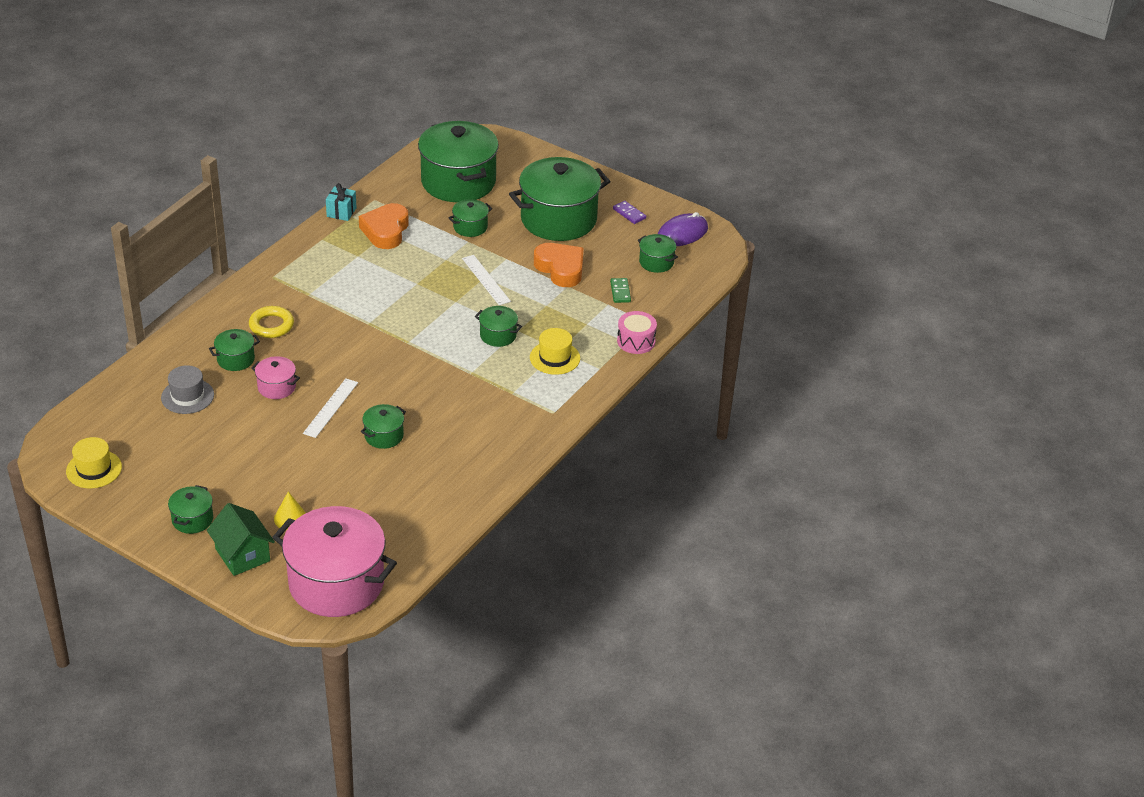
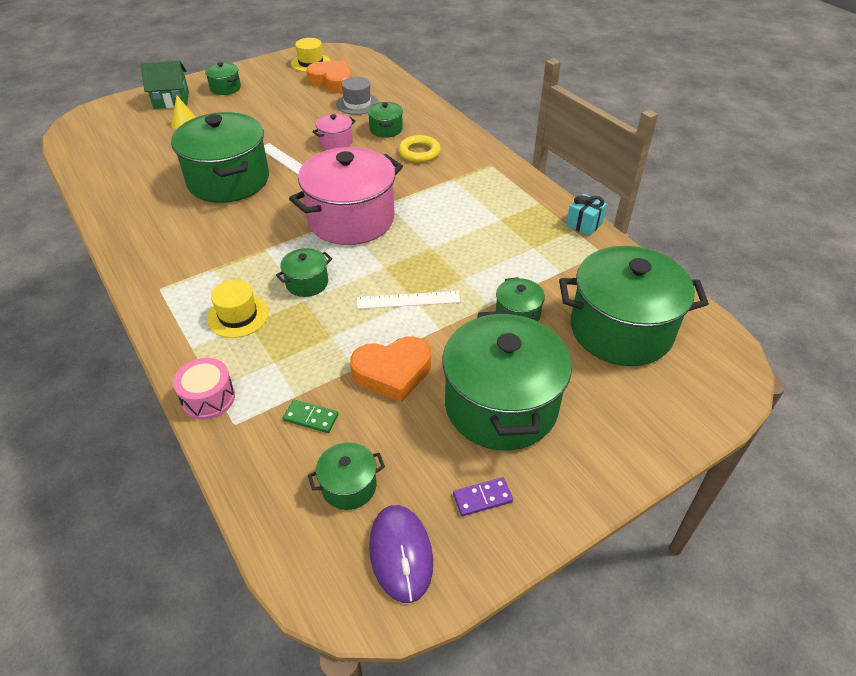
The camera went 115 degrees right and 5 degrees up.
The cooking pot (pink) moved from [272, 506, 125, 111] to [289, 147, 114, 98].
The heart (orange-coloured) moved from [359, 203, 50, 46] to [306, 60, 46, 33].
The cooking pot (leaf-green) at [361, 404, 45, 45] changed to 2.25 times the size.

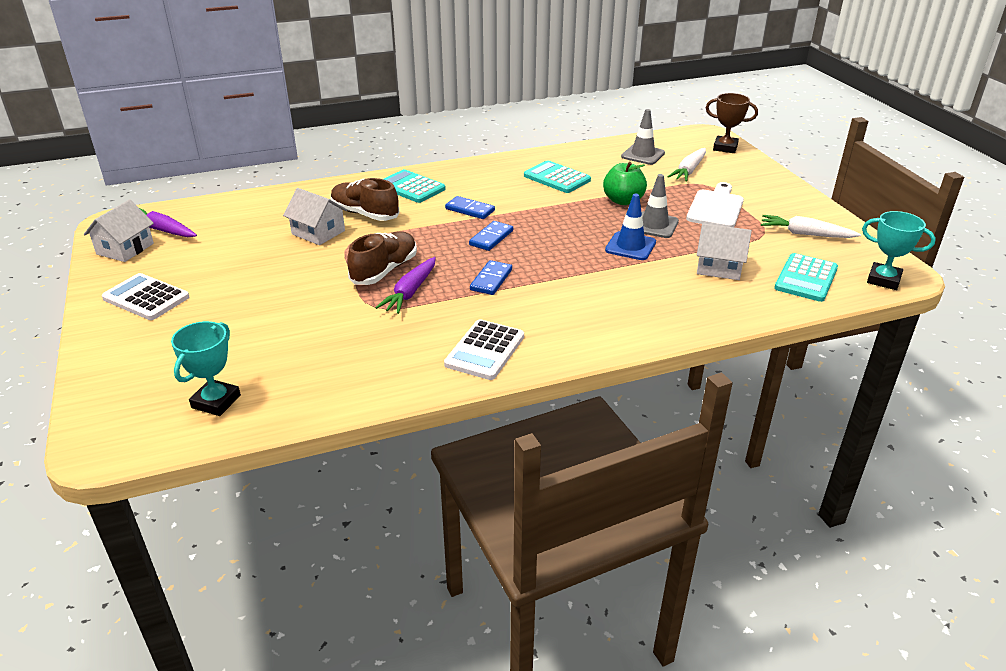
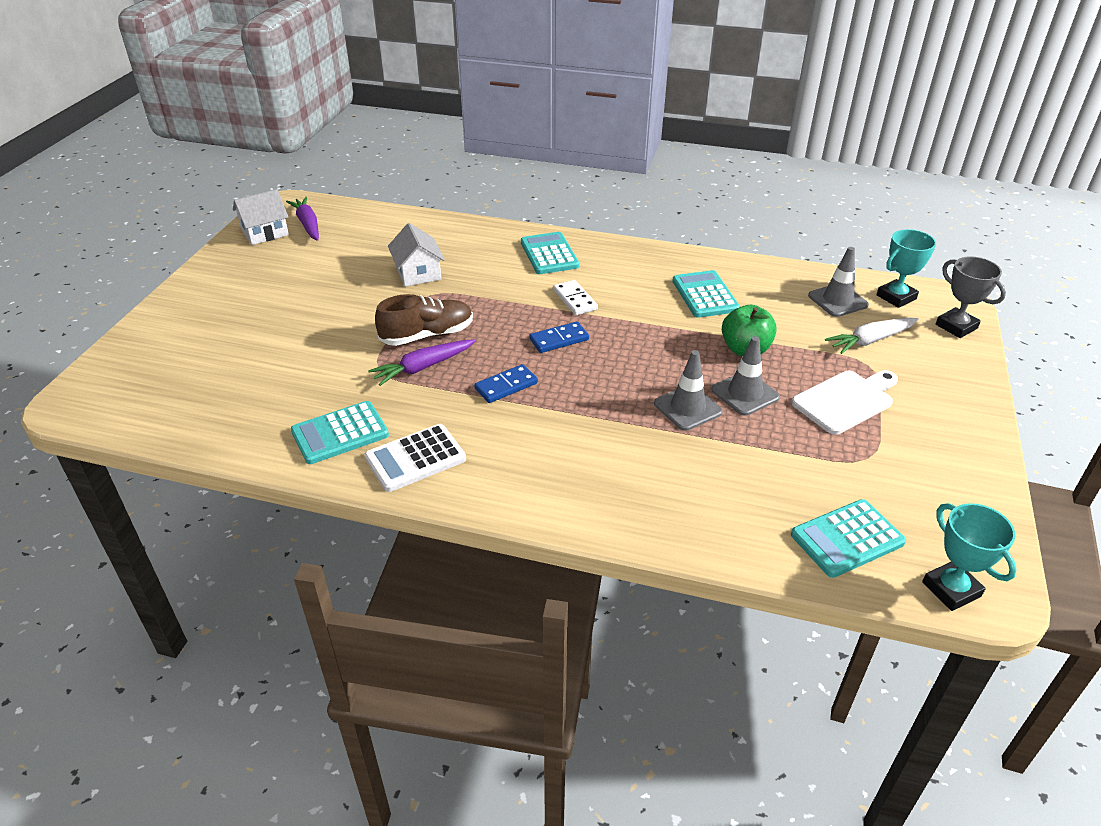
The camera went 35 degrees right and 5 degrees up.
The calculator (white) at [102, 273, 87, 47] disappeared.
The trophy (aqua) moved from [171, 321, 70, 95] to [876, 229, 60, 79].
The lace-up shoe (dark brown) at [331, 178, 68, 43] disappeared.
The domino (cobalt) at [445, 196, 50, 23] became the domino (white) at [553, 280, 45, 35].
The traffic cone (cobalt) at [605, 194, 51, 66] became the traffic cone (gray) at [654, 350, 69, 81].
The toy house (white) at [697, 223, 55, 57] disappeared.
The trophy (dark brown) at [706, 93, 52, 60] became the trophy (gray) at [936, 256, 70, 82].
The toy carrot (white) at [761, 215, 100, 23] disappeared.
The calculator (aqua) at [291, 401, 98, 63] appeared.

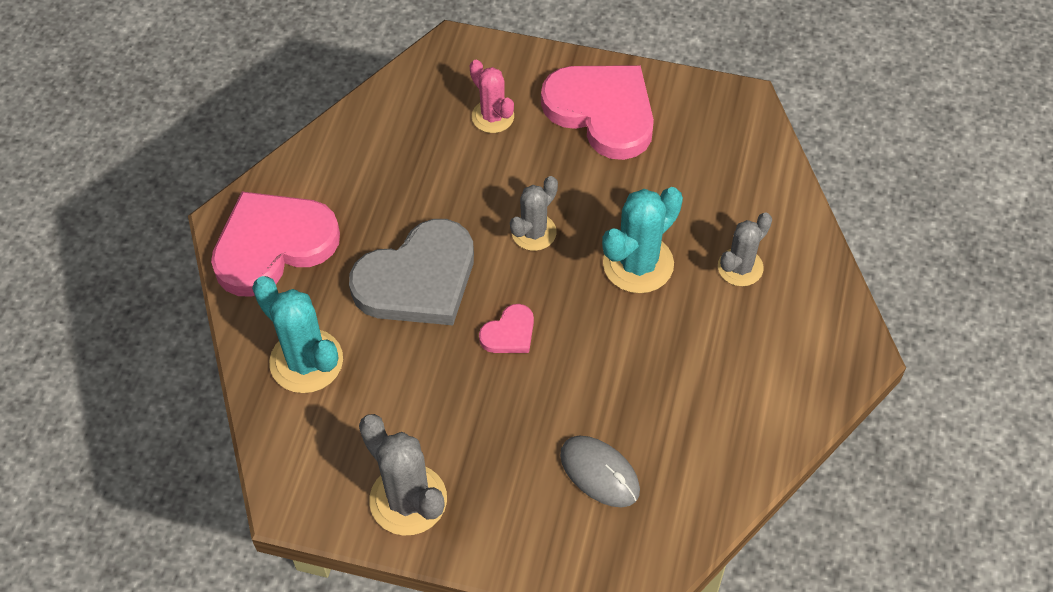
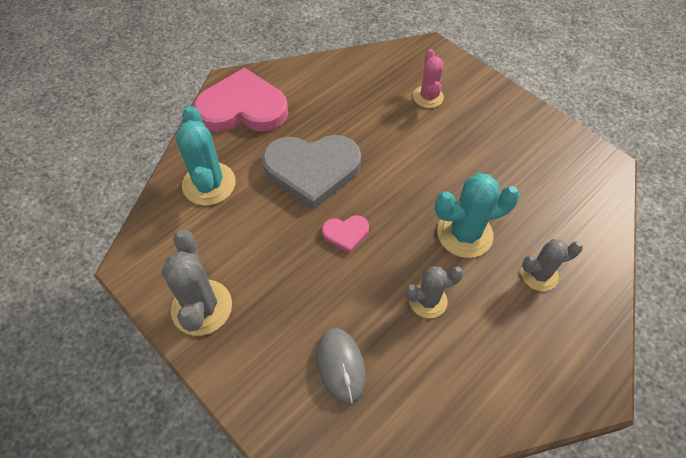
The camera went 30 degrees right and 0 degrees up.
The saguaro cactus (gray) moved from [510, 176, 48, 75] to [405, 266, 58, 52].
The heart (pink) at [541, 65, 113, 95] disappeared.

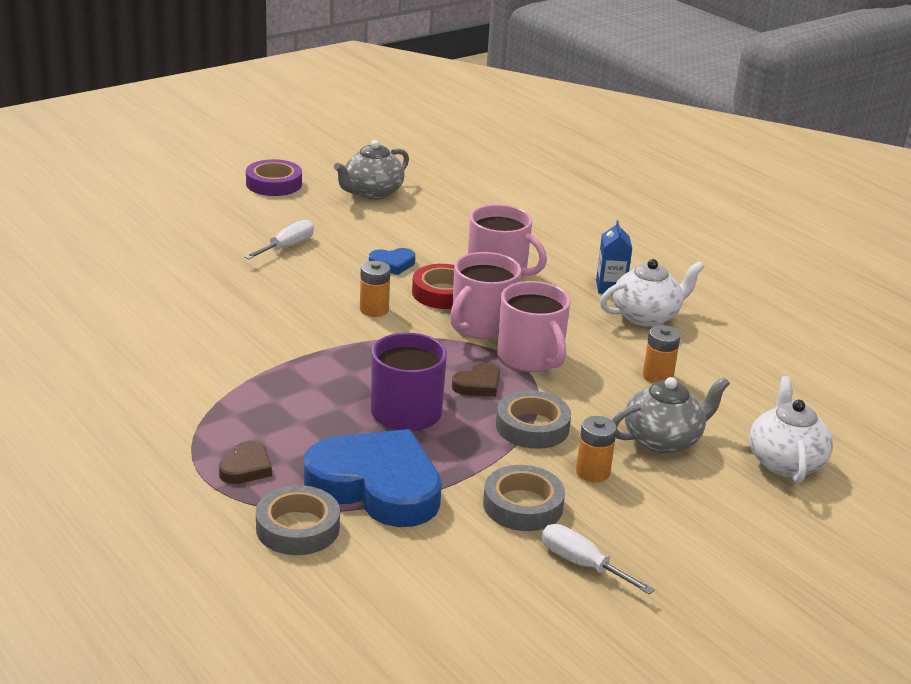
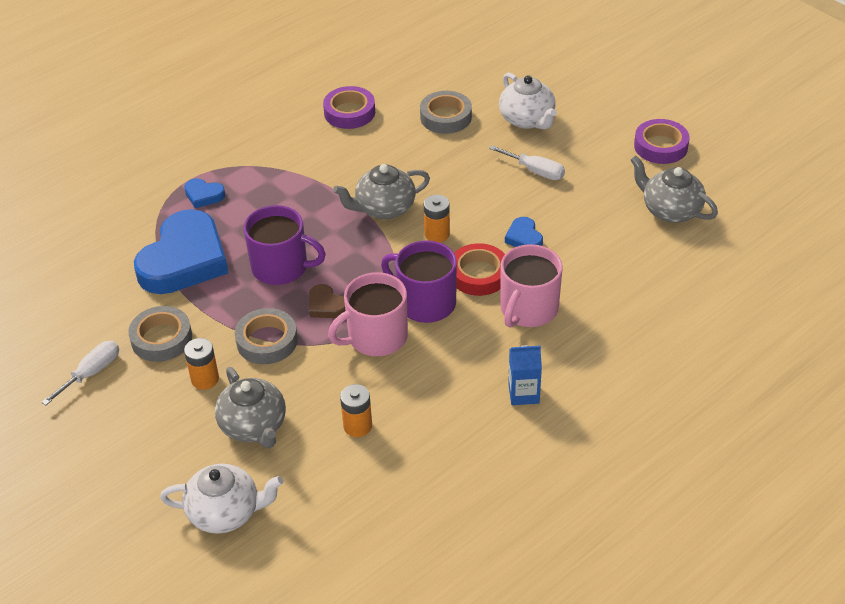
The camera went 90 degrees right and 15 degrees up.
The heart (dark brown) at [219, 441, 53, 43] became the heart (cobalt) at [184, 178, 41, 30].
The tape (gray) moved from [256, 485, 84, 70] to [420, 91, 52, 43].
The mug (pink) at [450, 252, 71, 88] became the mug (royal purple) at [381, 240, 76, 83].
The china teapot (white) moved from [600, 259, 104, 68] to [499, 72, 58, 57].
The tape (royal purple) at [323, 86, 52, 43] appeared.
The china teapot (gray) at [333, 164, 97, 55] appeared.

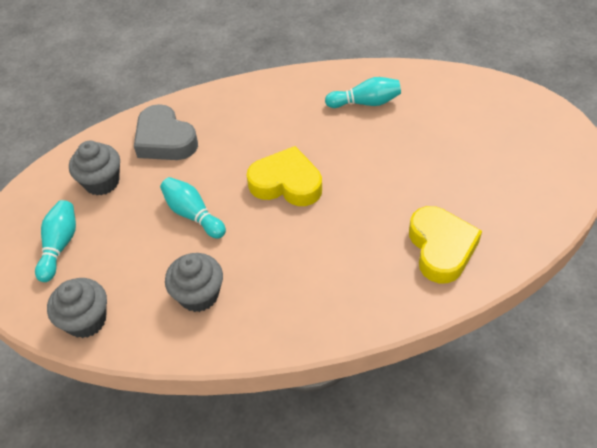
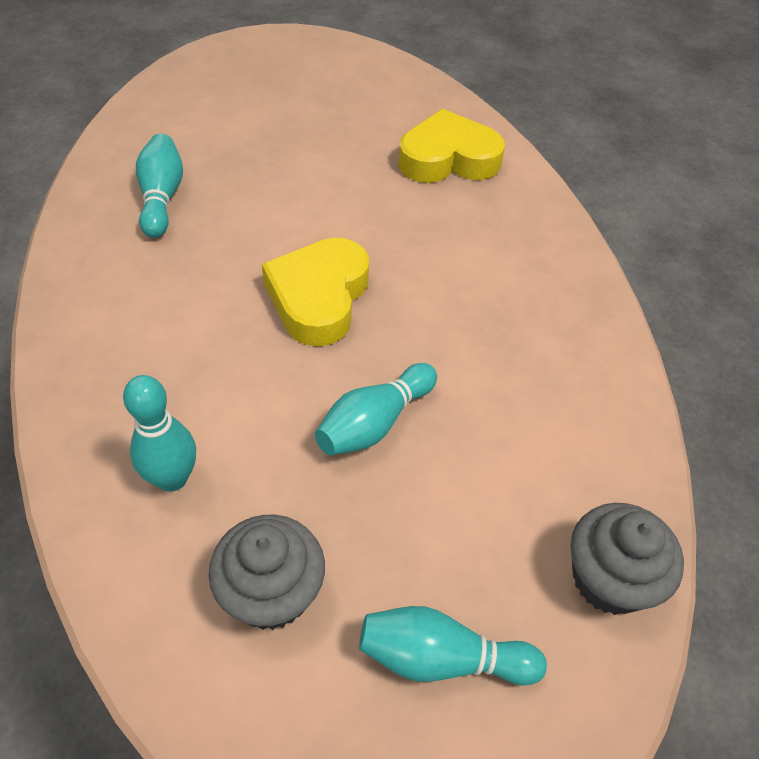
The camera went 95 degrees left and 0 degrees up.
The heart (gray) at [134, 104, 64, 56] was replaced by the skittle (aqua) at [123, 375, 73, 117].
The fairy cake (gray) at [165, 253, 58, 59] disappeared.

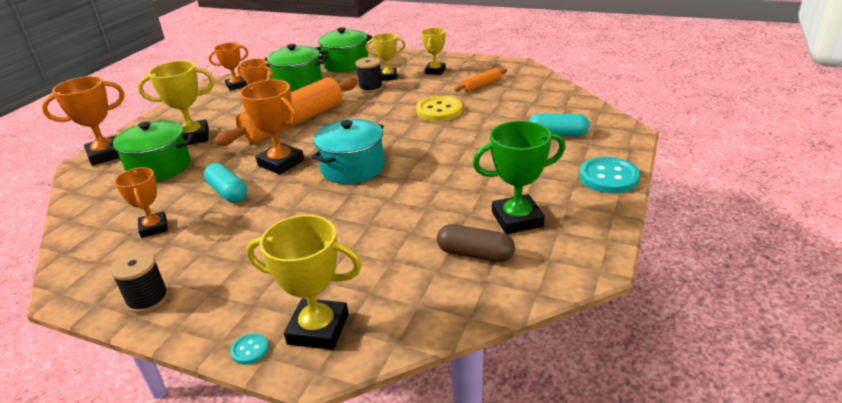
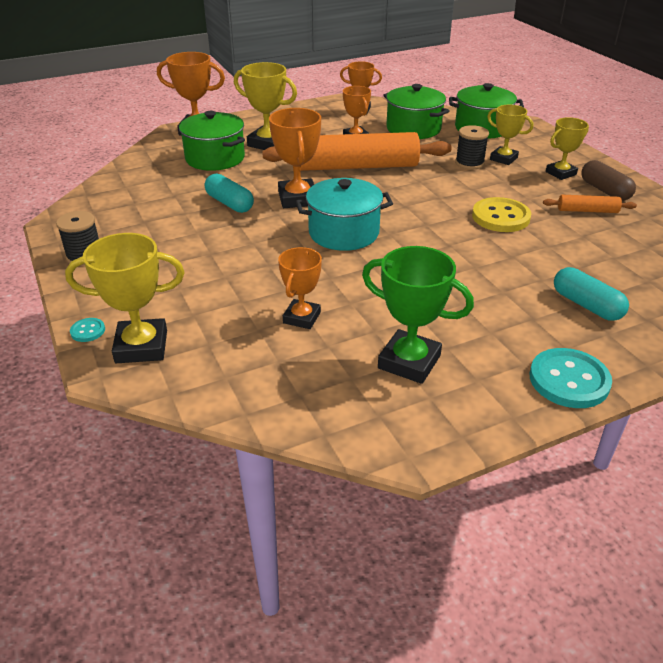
The camera went 40 degrees right and 5 degrees up.
The trophy (orange-coloured) moved from [114, 167, 54, 71] to [278, 247, 44, 82].
The pill shape (aqua) at [204, 163, 43, 40] turned 45 degrees counterclockwise.
The trophy (yellow) at [246, 215, 116, 135] turned 60 degrees counterclockwise.
The pill shape (dark brown) moved from [437, 224, 78, 38] to [581, 160, 55, 41].

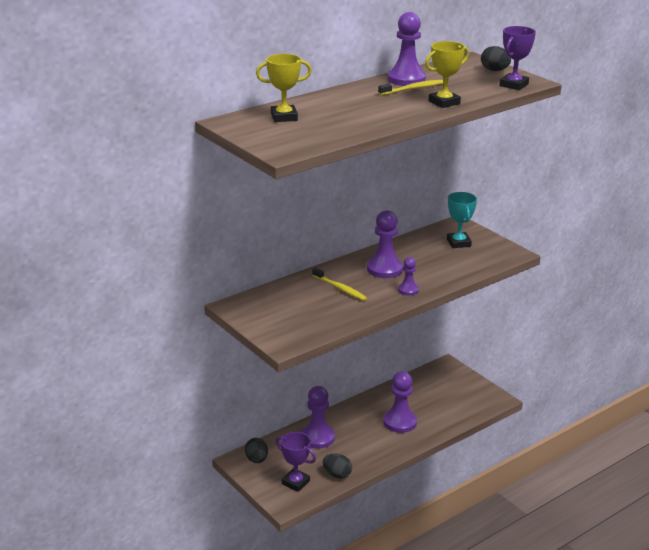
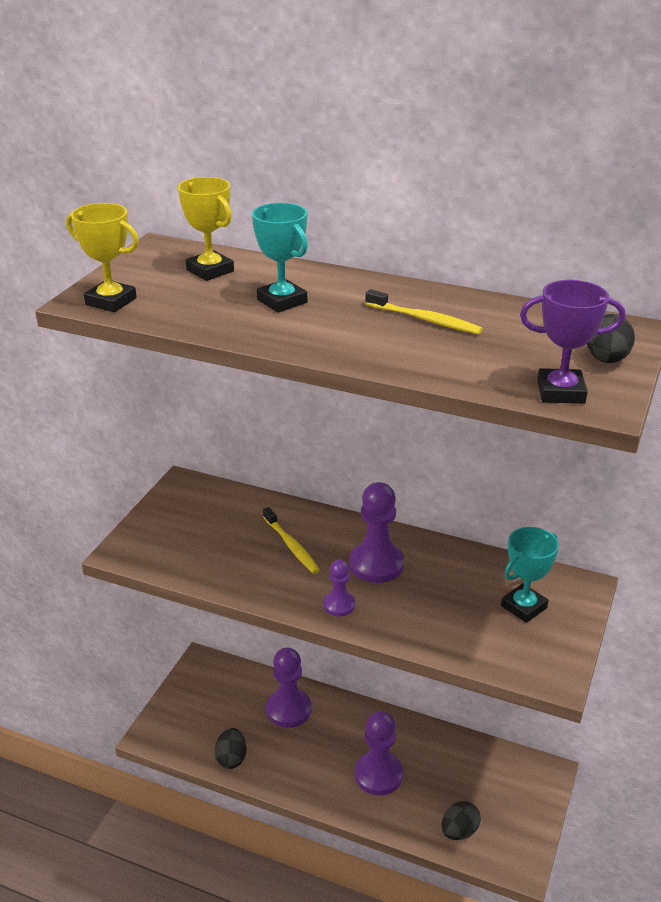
The camera went 60 degrees right and 5 degrees up.
The egg (black) moved from [245, 438, 23, 25] to [441, 801, 40, 39].
The trophy (royal purple) at [276, 432, 40, 60] disappeared.
The tooth brush (yellow) at [312, 268, 55, 33] turned 45 degrees counterclockwise.
The game pawn (royal purple) at [388, 12, 38, 74] disappeared.
The trophy (yellow) moved from [425, 41, 44, 67] to [66, 203, 73, 109].
The trophy (aqua) at [252, 203, 56, 110] appeared.

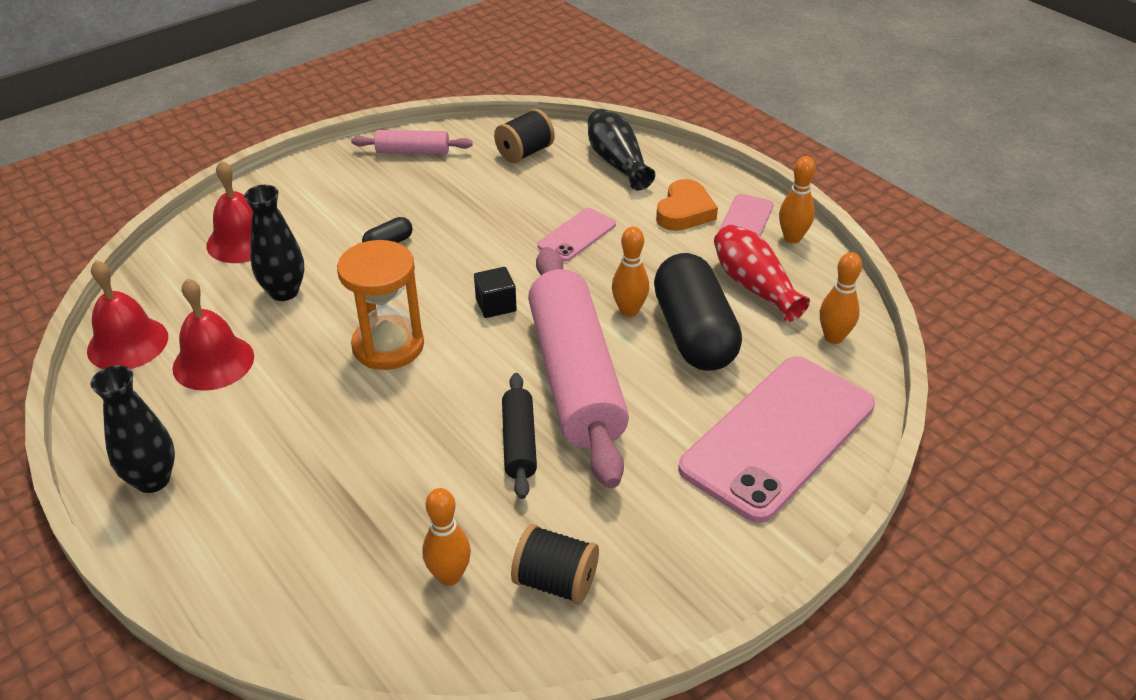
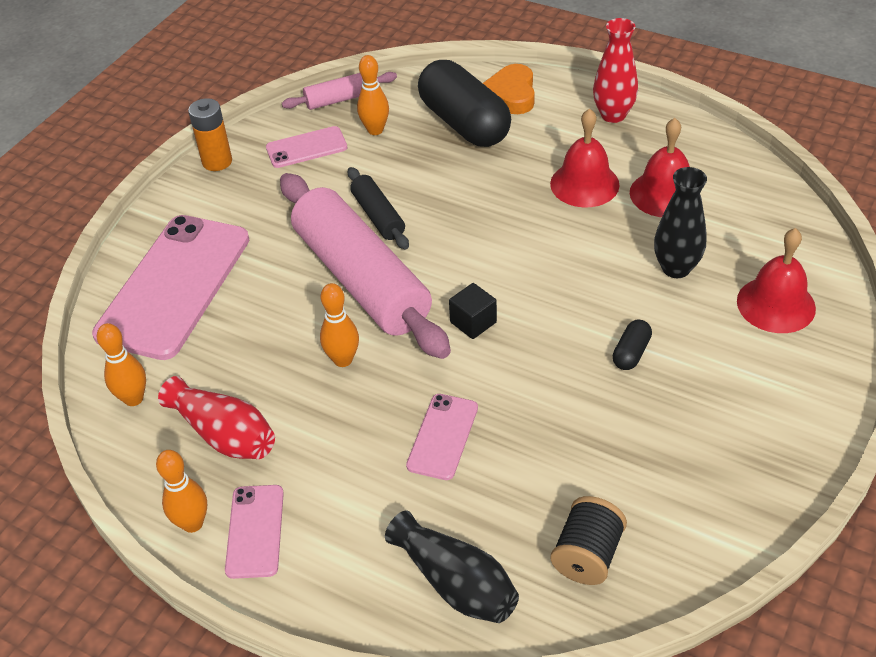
The camera went 160 degrees right and 5 degrees up.
The bell (crimson) moved from [87, 260, 81, 109] to [550, 108, 69, 99].
The tall vase (black) at [90, 365, 85, 128] became the tall vase (crimson) at [593, 18, 45, 105].
The sand timer (orange-coloured) at [337, 240, 87, 130] disappeared.
The pastry roller (pink) moved from [351, 130, 122, 25] to [282, 72, 115, 38].
The bobbin (black) at [511, 524, 88, 81] was replaced by the mobile phone (pink) at [266, 126, 81, 42].
The pill shape (black) moved from [654, 253, 88, 118] to [418, 60, 93, 87].
The heart (orange-coloured) moved from [656, 179, 62, 52] to [483, 64, 52, 50].
The battery (orange-coloured) at [188, 98, 44, 73] appeared.

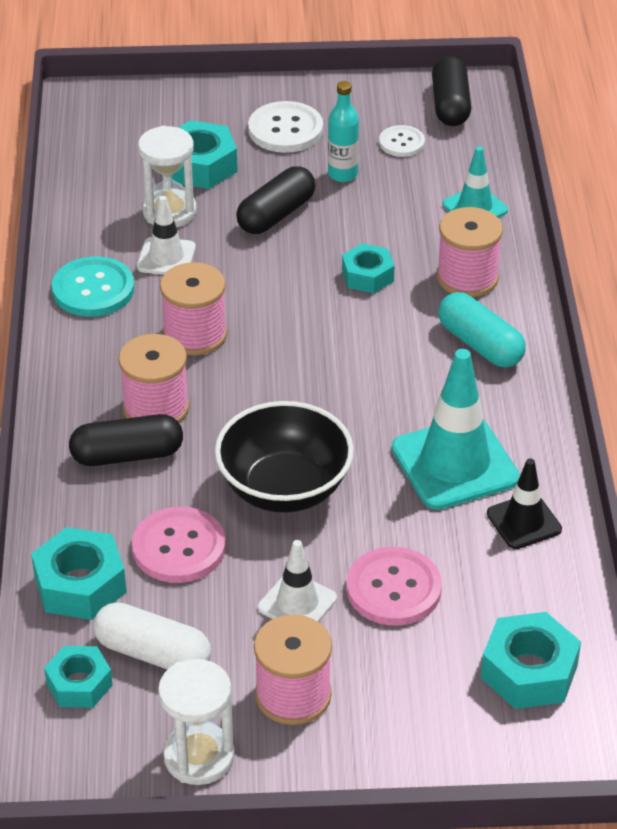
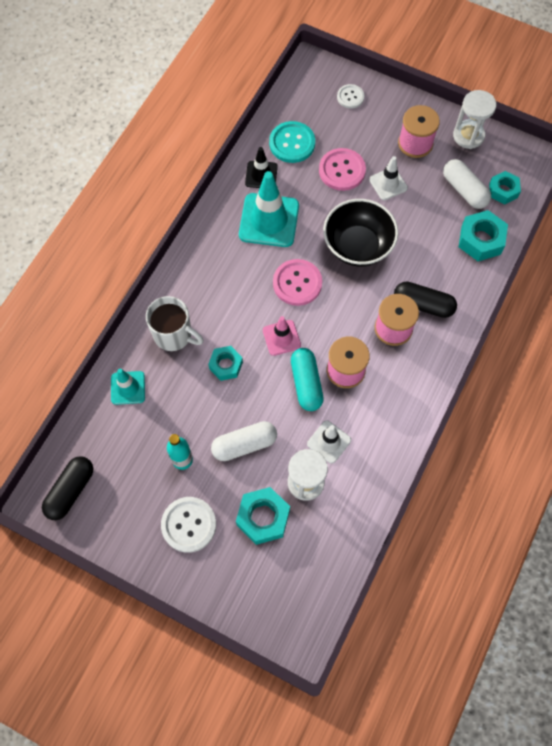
The camera went 150 degrees left and 25 degrees up.
The button (aqua) moved from [52, 256, 82, 61] to [269, 121, 46, 42].
The button (pink) moved from [132, 507, 94, 76] to [273, 259, 49, 47].
The pill shape (black) at [236, 166, 79, 68] became the pill shape (white) at [211, 421, 66, 40].
The button (white) moved from [379, 125, 46, 32] to [337, 84, 27, 25].
The bobbin (pink) at [437, 207, 66, 90] was replaced by the mug (white) at [146, 296, 58, 55].
The pill shape (aqua) moved from [438, 292, 88, 75] to [291, 348, 33, 63].
The nut (aqua) at [481, 612, 100, 97] disappeared.
The traffic cone (pink) at [263, 316, 38, 40] appeared.

